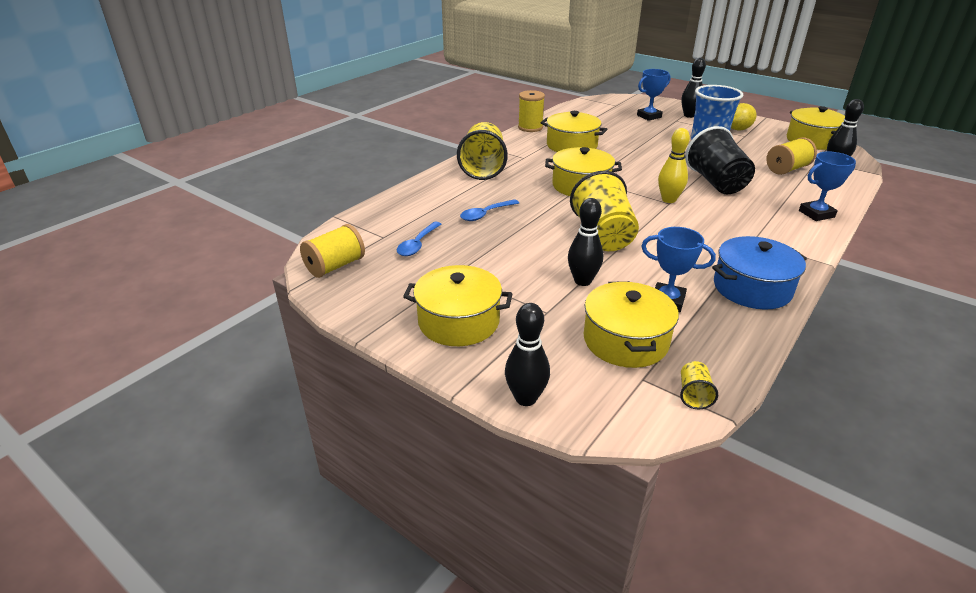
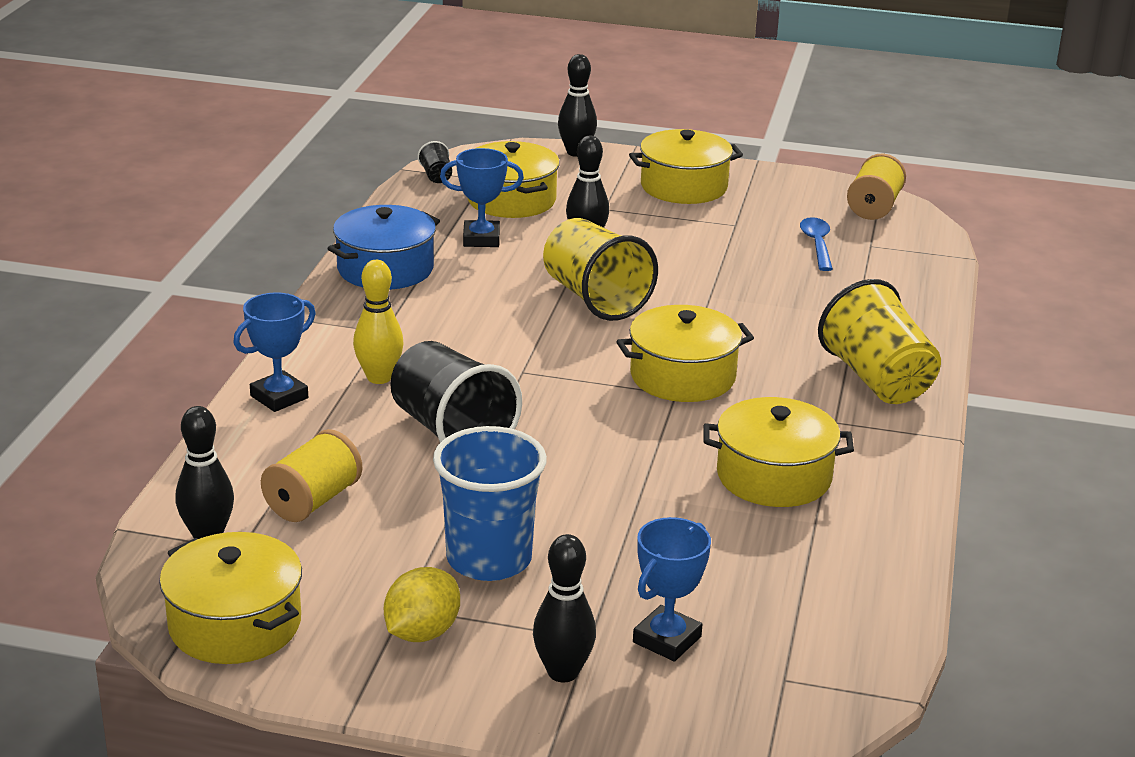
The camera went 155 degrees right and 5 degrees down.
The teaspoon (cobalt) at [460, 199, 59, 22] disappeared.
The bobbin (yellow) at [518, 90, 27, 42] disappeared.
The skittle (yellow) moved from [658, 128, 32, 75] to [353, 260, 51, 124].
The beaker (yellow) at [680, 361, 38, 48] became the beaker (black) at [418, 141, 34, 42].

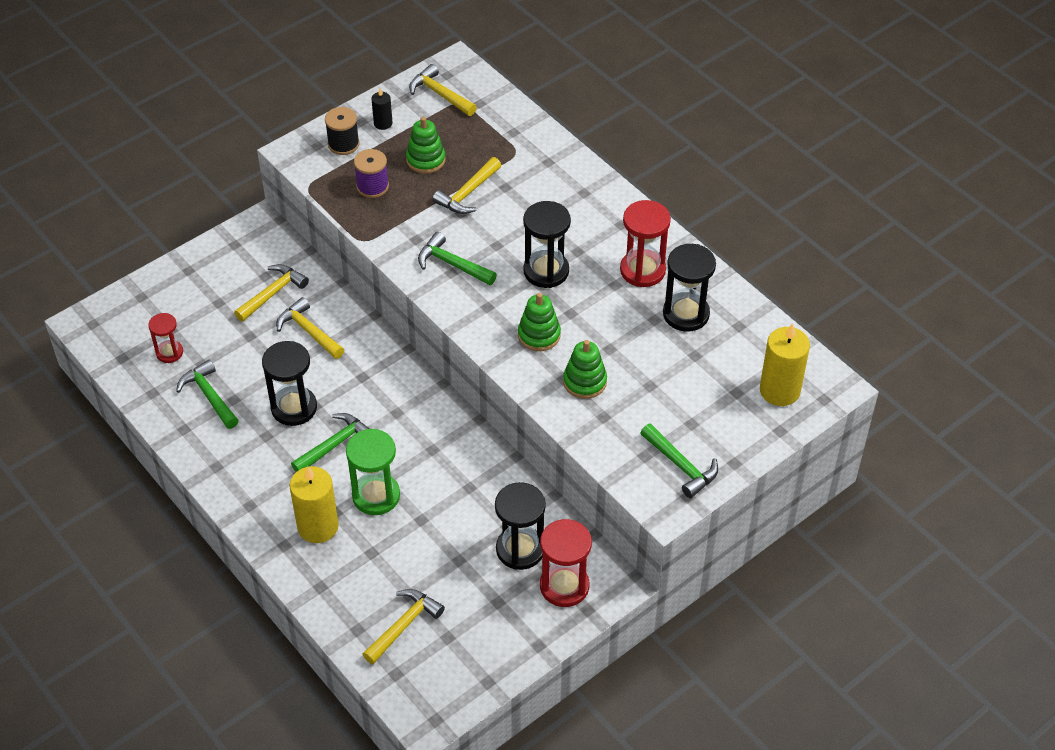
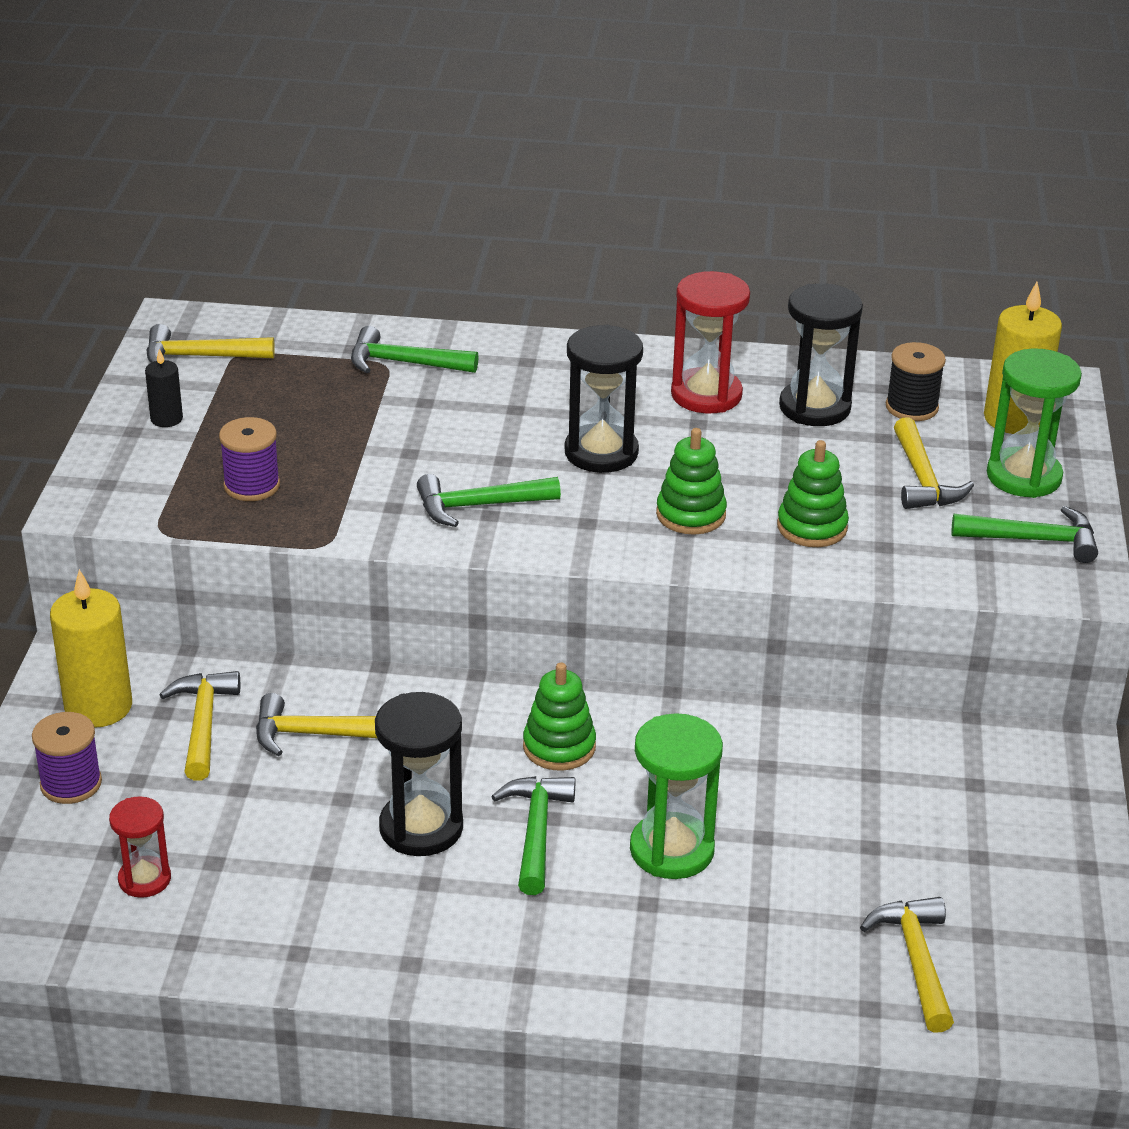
The camera went 45 degrees left and 15 degrees down.
The claw hammer (leaf-green) moved from [176, 359, 63, 70] to [351, 326, 127, 47].
The pillar candle (yellow) moved from [290, 466, 49, 77] to [50, 569, 82, 159].
The bobbin (black) moved from [325, 107, 35, 48] to [886, 342, 60, 79].
The stacking toy (leaf-green) moved from [406, 117, 40, 57] to [523, 662, 73, 109].
The claw hammer (yellow) moved from [432, 157, 69, 57] to [894, 417, 80, 92].
The sand timer (black) at [495, 482, 51, 88] disappeared.
The sand timer (crimson) at [540, 519, 52, 88] disappeared.
The bobbin (royal purple) at [32, 712, 70, 92] appeared.
The sand timer (leaf-green) at [987, 348, 95, 150] appeared.

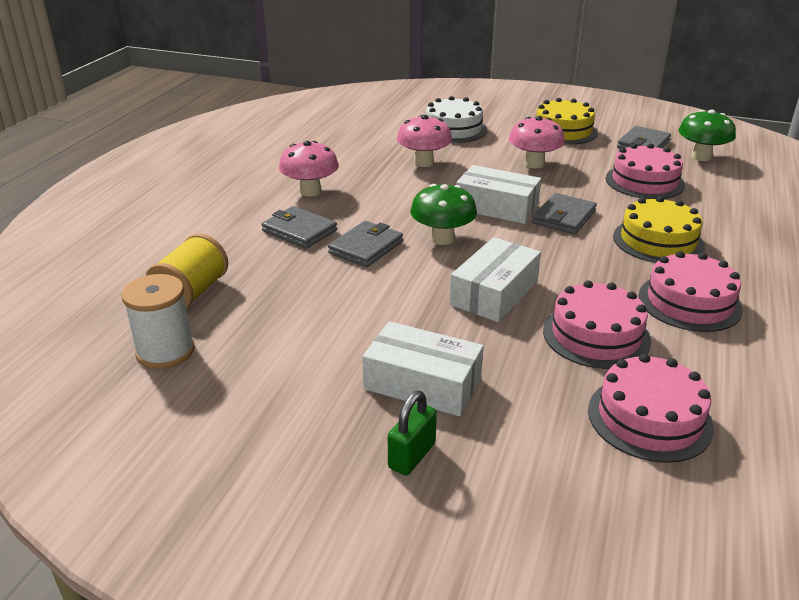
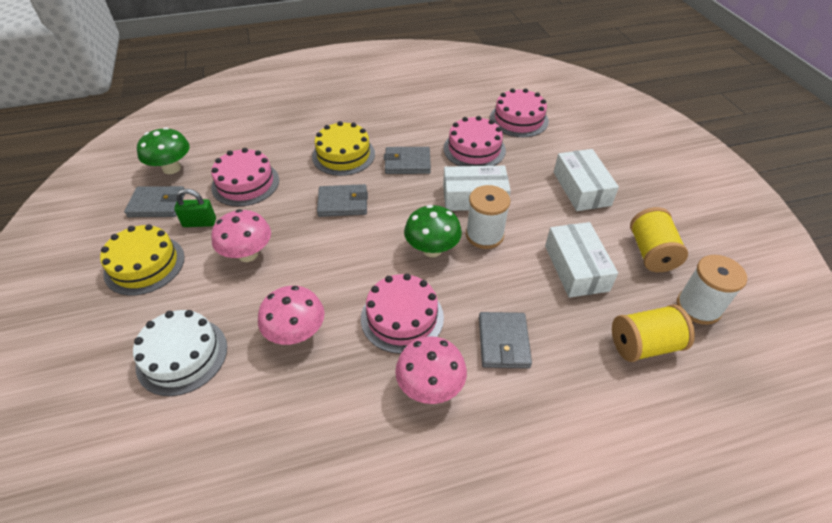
The camera went 125 degrees left and 15 degrees up.
The card wallet (gray) moved from [328, 221, 75, 46] to [384, 147, 47, 27].
The small lock (leaf-green) moved from [388, 391, 49, 85] to [174, 189, 42, 38].
The package (white) moved from [456, 165, 85, 59] to [545, 222, 73, 76].
The cake (pink) moved from [638, 251, 105, 81] to [361, 274, 83, 80].
The bobbin (white) at [466, 185, 44, 64] appeared.
The bobbin (yellow) at [630, 207, 58, 65] appeared.

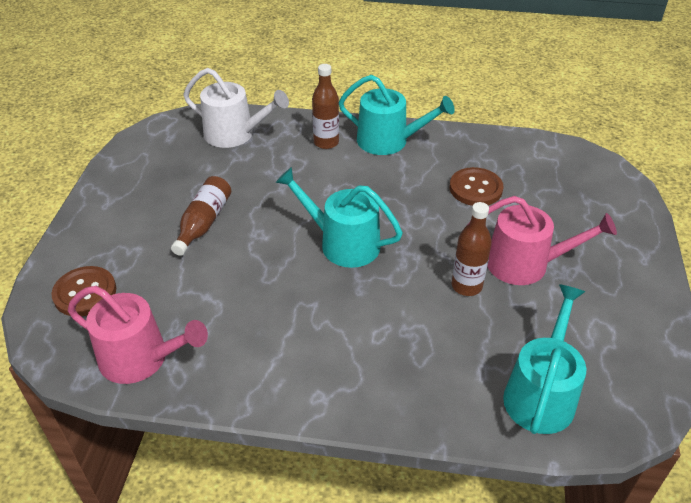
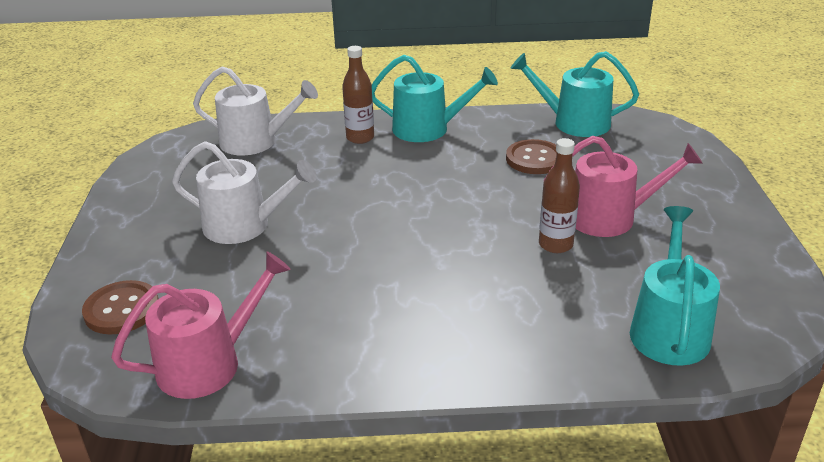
The camera went 10 degrees left and 10 degrees down.
The watering can (pink) at [68, 286, 140, 98] turned 45 degrees counterclockwise.
The drink bottle (dark brown) at [171, 176, 60, 80] was replaced by the watering can (white) at [172, 141, 144, 103].
The watering can (aqua) moved from [276, 167, 127, 101] to [510, 51, 129, 86].

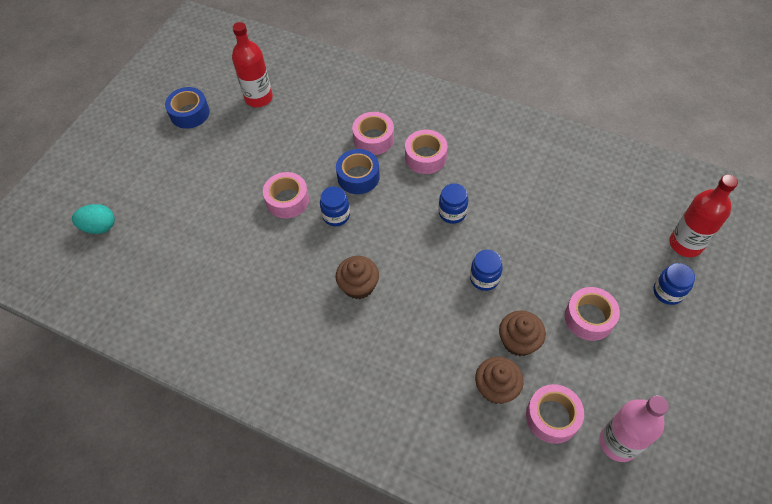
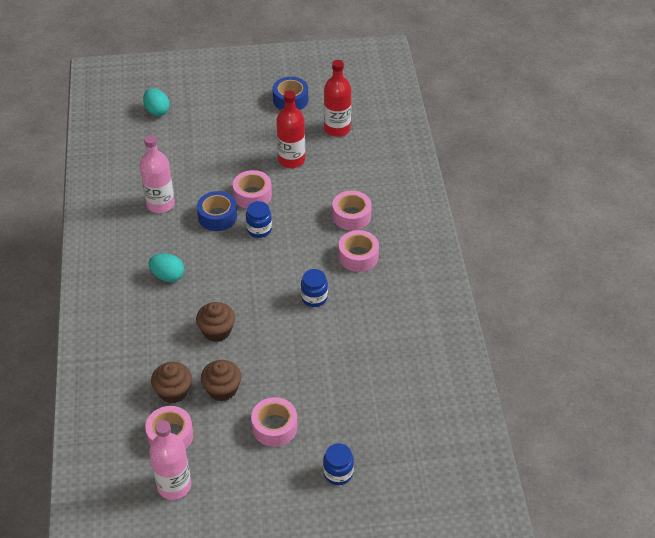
The camera went 55 degrees right and 10 degrees down.
The tape (cobalt) moved from [336, 149, 44, 45] to [197, 191, 40, 40].
The fairy cake (dark brown) moved from [336, 256, 43, 43] to [196, 302, 39, 40].
The jam jar (cobalt) at [470, 250, 33, 41] disappeared.
The drink bottle (crimson) moved from [669, 174, 69, 83] to [276, 91, 29, 77].
The drink bottle (pink) at [140, 135, 35, 78] appeared.
The egg (aqua) at [149, 253, 35, 29] appeared.

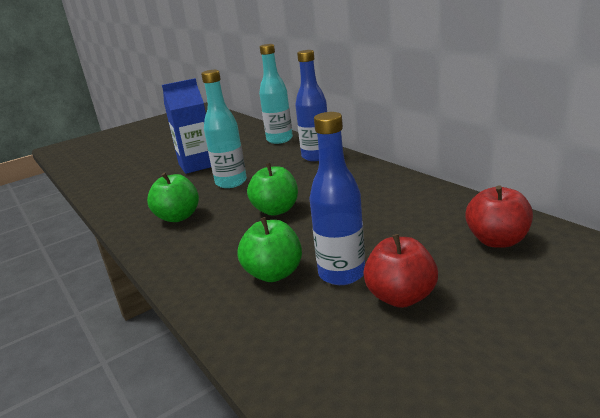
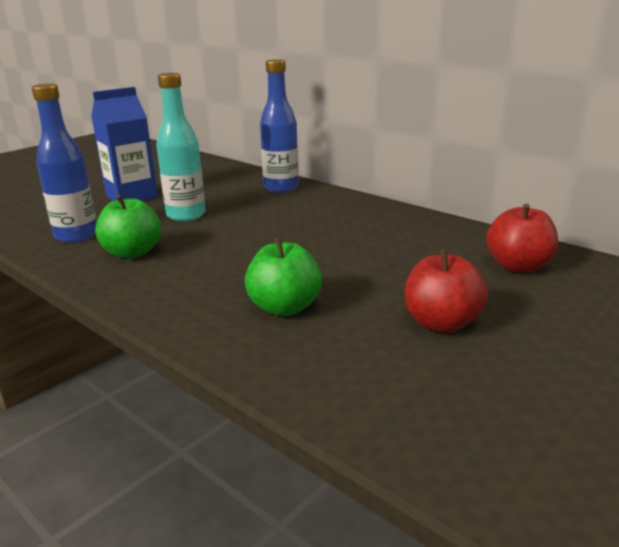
The camera went 15 degrees left and 0 degrees up.
The toy apple (leaf-green) at [247, 163, 51, 53] disappeared.
The drink bottle (aqua) at [259, 44, 34, 100] disappeared.
The drink bottle (cobalt) moved from [309, 112, 56, 173] to [32, 84, 65, 159].

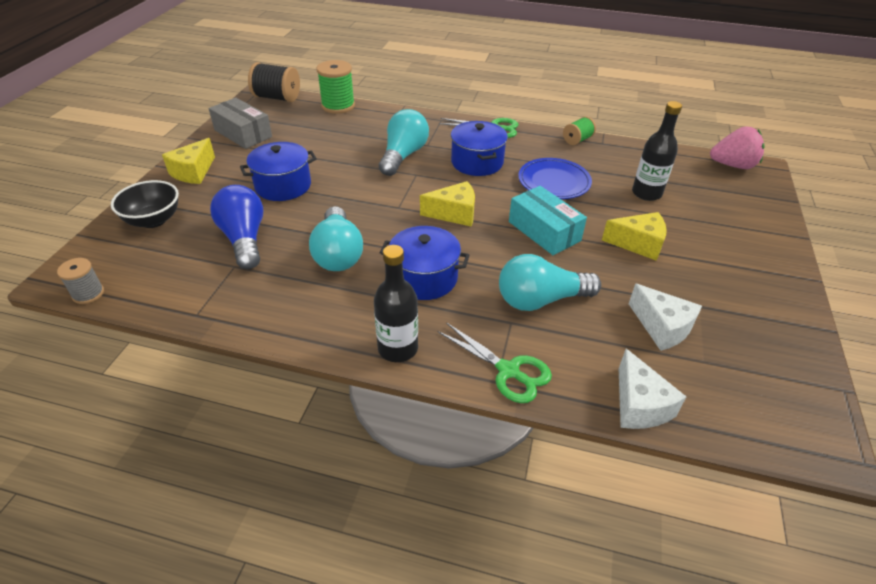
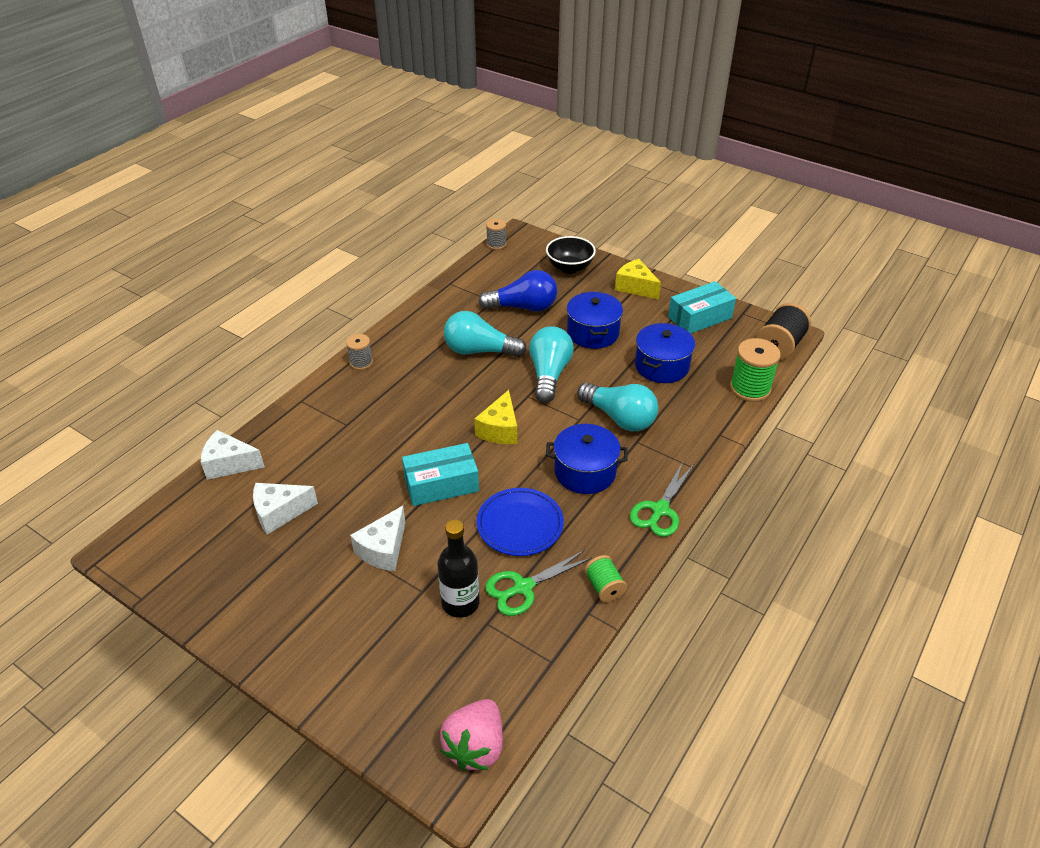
The camera went 110 degrees right and 0 degrees up.
The package (gray) at [209, 98, 63, 51] became the package (aqua) at [668, 281, 68, 53].
The drink bottle (black) at [374, 245, 44, 117] was replaced by the bobbin (gray) at [346, 334, 27, 36].
The cooking pot (cobalt) moved from [380, 226, 90, 74] to [635, 323, 60, 60].
The scissors (leaf-green) moved from [438, 322, 114, 81] to [485, 550, 107, 66].
The light bulb (aqua) moved from [499, 254, 102, 57] to [529, 326, 45, 77].
The piece of cheese (yellow) at [602, 212, 65, 49] became the piece of cheese (white) at [350, 506, 56, 65].

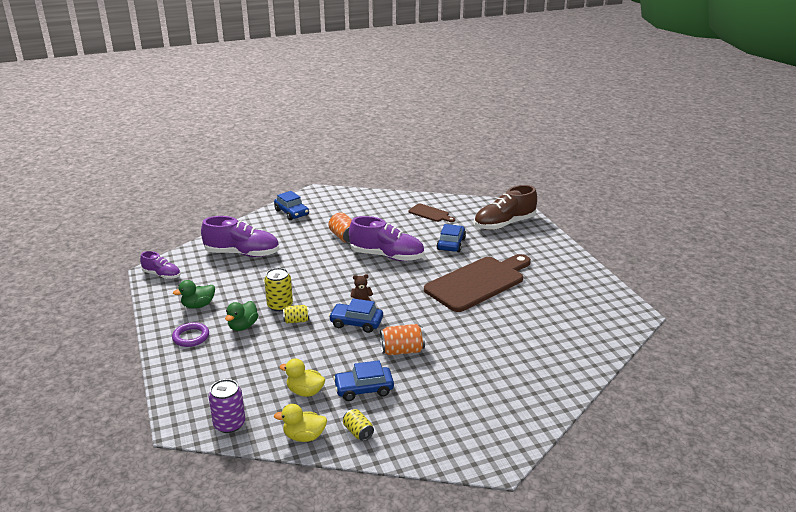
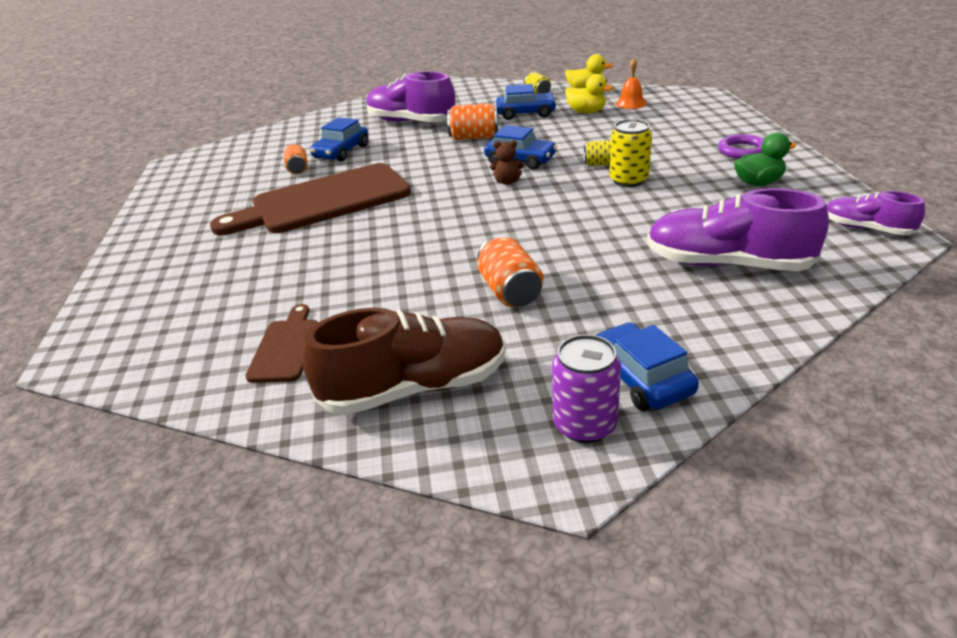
The camera went 165 degrees left and 5 degrees up.
The soda can (royal purple) moved from [208, 379, 37, 54] to [552, 334, 69, 109].
The rubber duck (leaf-green) at [225, 301, 33, 30] disappeared.
The lace-up shoe (royal purple) moved from [349, 216, 75, 45] to [366, 71, 89, 51].
The cutting board (dark brown) at [409, 204, 46, 18] turned 45 degrees clockwise.
The automobile (cobalt) moved from [436, 224, 30, 28] to [310, 117, 58, 45].
The lace-up shoe (dark brown) moved from [474, 185, 63, 45] to [302, 308, 204, 107].
The soda can (orange-coloured) at [284, 144, 24, 30] appeared.
The bell (orange-coloured) at [616, 58, 31, 51] appeared.

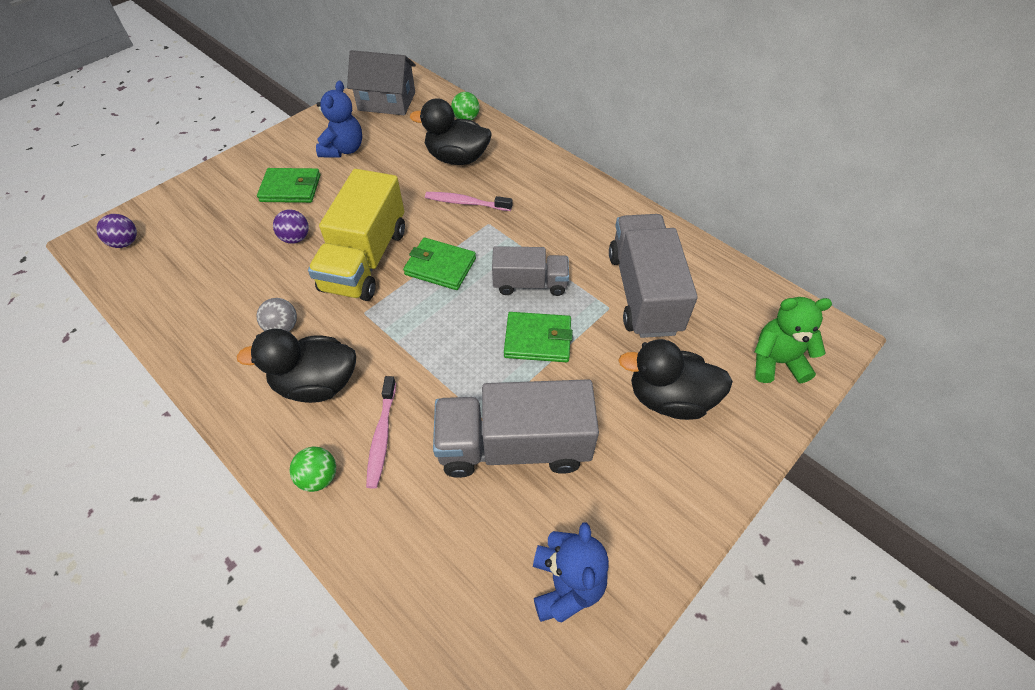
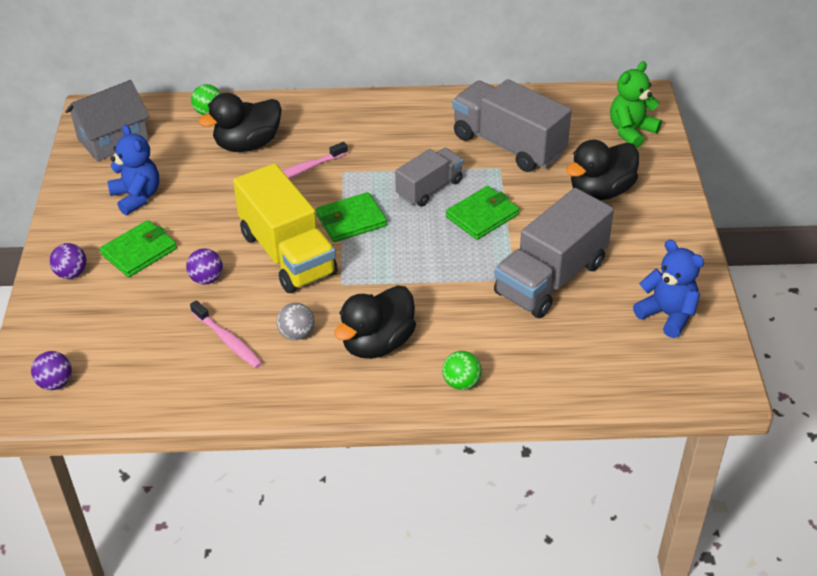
The camera went 45 degrees left and 10 degrees down.
The tooth brush (pink) moved from [366, 376, 30, 113] to [190, 300, 72, 68].
The play ball (royal purple) at [50, 243, 37, 36] appeared.

